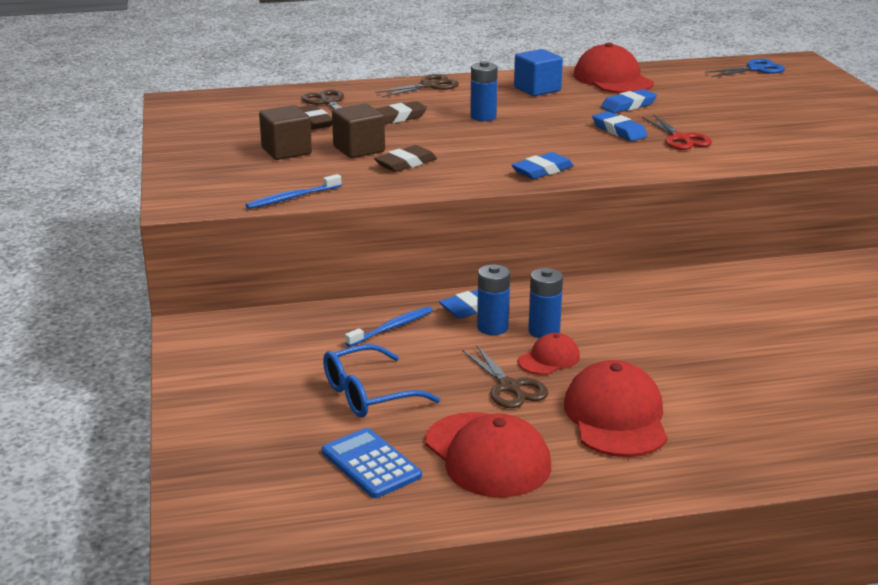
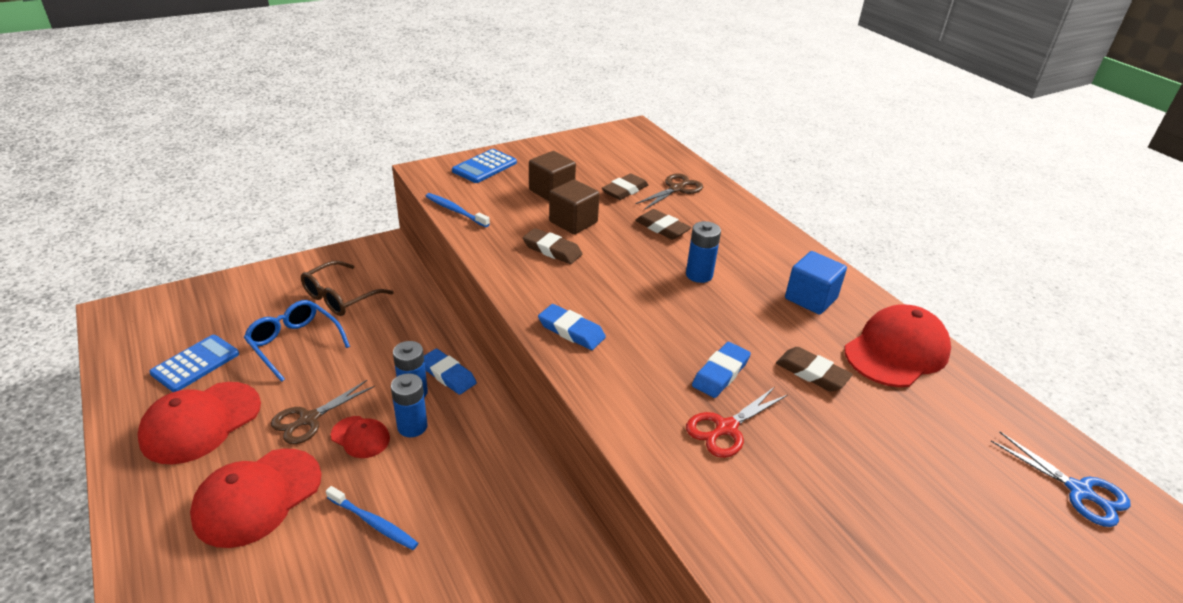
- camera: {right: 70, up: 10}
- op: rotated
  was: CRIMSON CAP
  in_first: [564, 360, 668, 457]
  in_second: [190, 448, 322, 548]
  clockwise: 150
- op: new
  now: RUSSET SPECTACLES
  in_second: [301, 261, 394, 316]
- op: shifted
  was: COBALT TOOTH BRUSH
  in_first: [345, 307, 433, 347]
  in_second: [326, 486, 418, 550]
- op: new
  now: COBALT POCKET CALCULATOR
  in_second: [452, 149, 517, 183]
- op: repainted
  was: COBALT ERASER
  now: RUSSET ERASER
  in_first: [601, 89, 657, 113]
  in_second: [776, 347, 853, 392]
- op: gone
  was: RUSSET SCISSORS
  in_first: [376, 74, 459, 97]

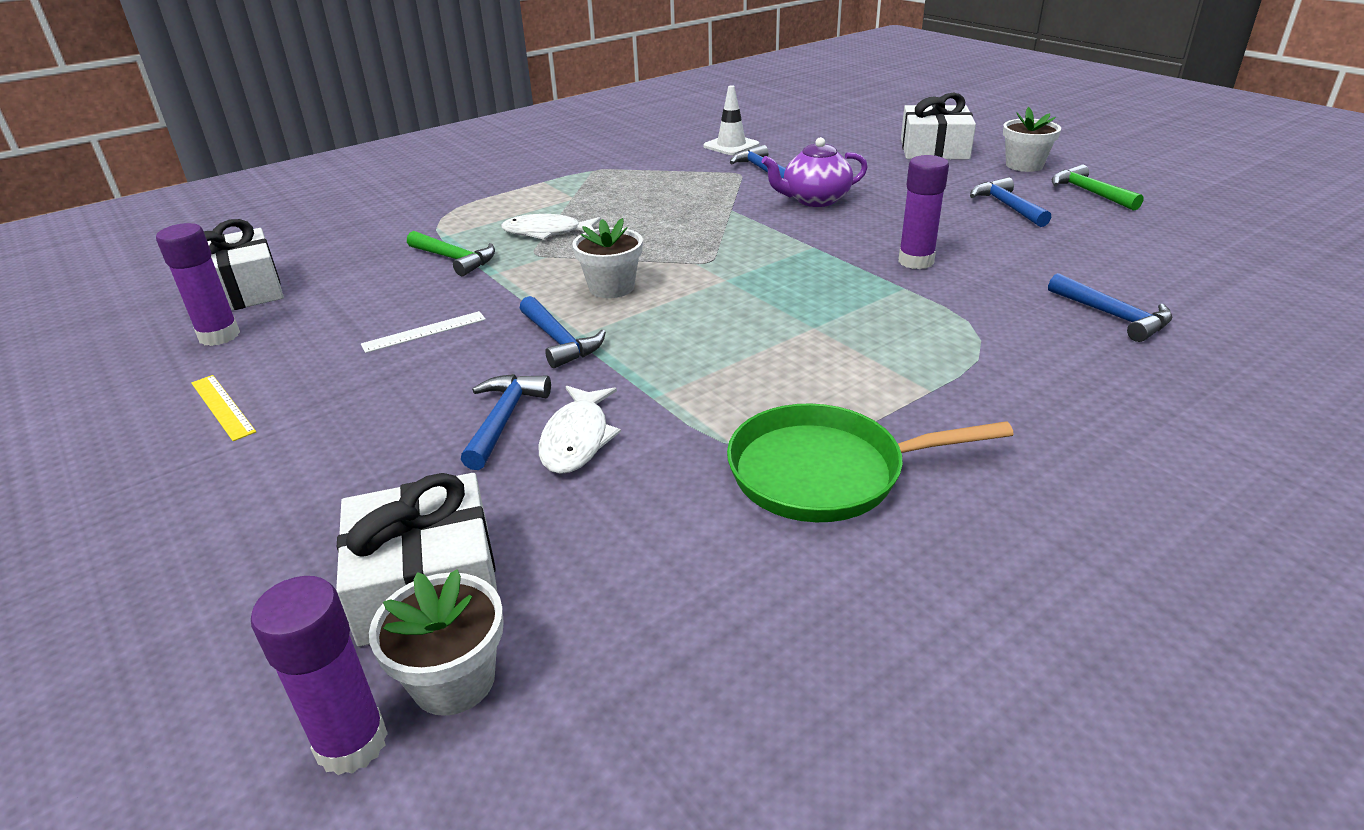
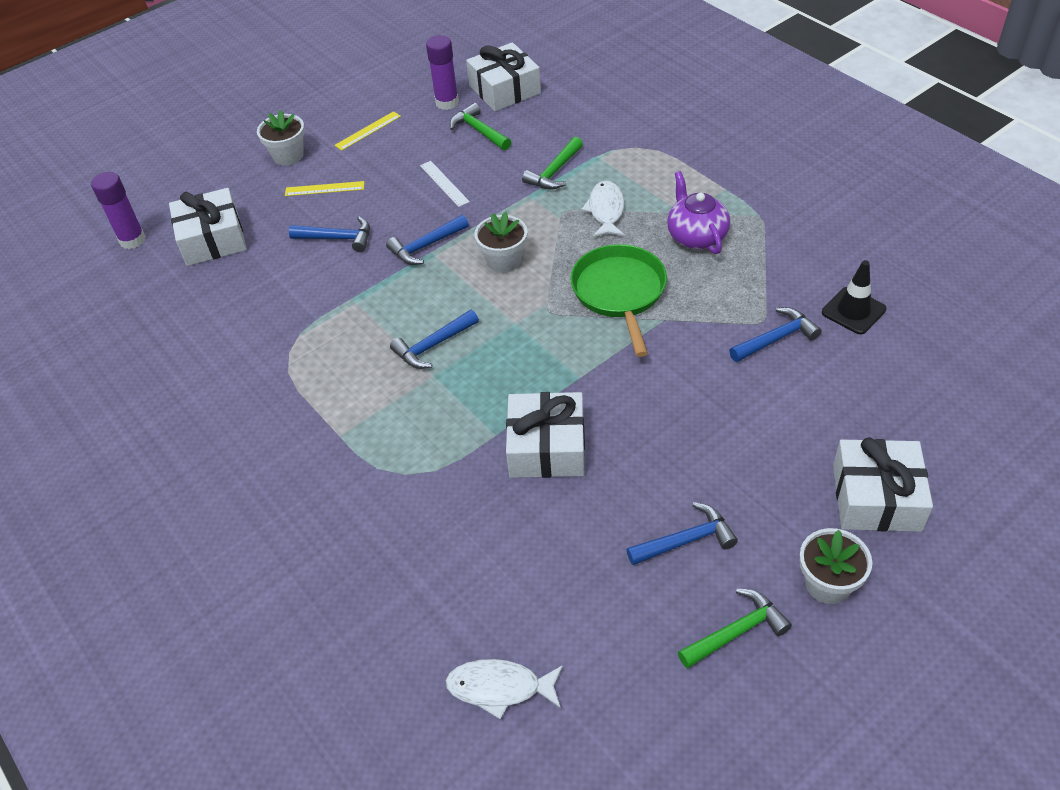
- camera: {right: 90, up: 15}
- op: shifted
  was: SNOW-WHITE POTTED PLANT
  in_first: [369, 569, 504, 716]
  in_second: [257, 110, 305, 165]
- op: new
  now: YELLOW MEASURING STICK
  in_second: [285, 181, 364, 196]
- op: shifted
  was: COBALT CARPENTER'S HAMMER
  in_first: [1048, 273, 1172, 342]
  in_second: [390, 310, 479, 369]
- op: shifted
  was: SNOW-WHITE FISH
  in_first: [539, 386, 621, 474]
  in_second: [446, 659, 563, 719]
- op: new
  now: EMERALD CARPENTER'S HAMMER
  in_second: [450, 103, 511, 151]
- op: swapped
  was: VIOLET GLUE
  now: SNOW-WHITE PRESENT
  in_first: [898, 155, 949, 269]
  in_second: [506, 392, 585, 478]
- op: shifted
  was: EMERALD FRYING PAN
  in_first: [727, 403, 1014, 522]
  in_second: [570, 244, 667, 357]
- op: shifted
  was: VIOLET CHINA TEAPOT
  in_first: [762, 137, 868, 207]
  in_second: [667, 171, 730, 254]
- op: repainted
  was: SNOW-WHITE ROAD CONE
  now: EBONY ROAD CONE
  in_first: [703, 85, 759, 155]
  in_second: [822, 260, 886, 334]

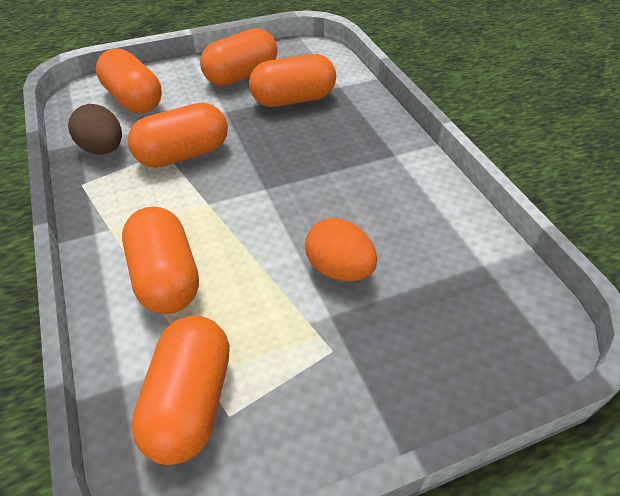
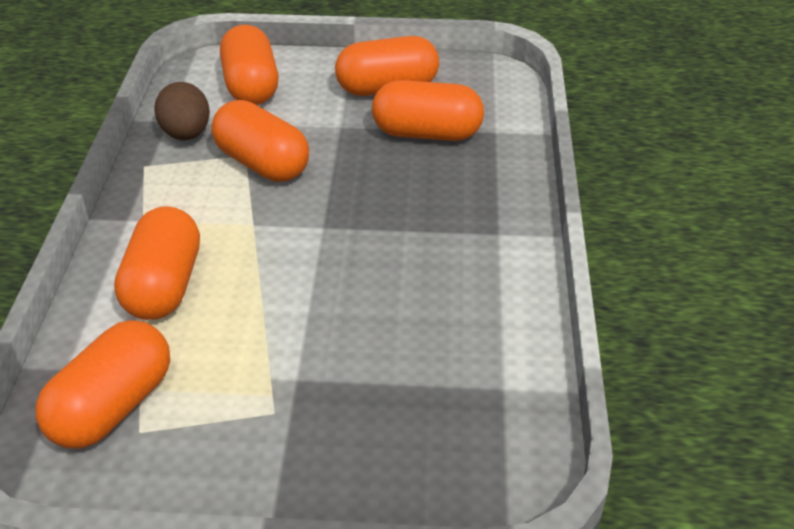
- camera: {right: 25, up: -5}
- op: rotated
  was: ORANGE PILL SHAPE
  in_first: [128, 103, 228, 168]
  in_second: [211, 100, 309, 182]
  clockwise: 45
- op: gone
  was: ORANGE EGG SHAPE
  in_first: [305, 218, 377, 281]

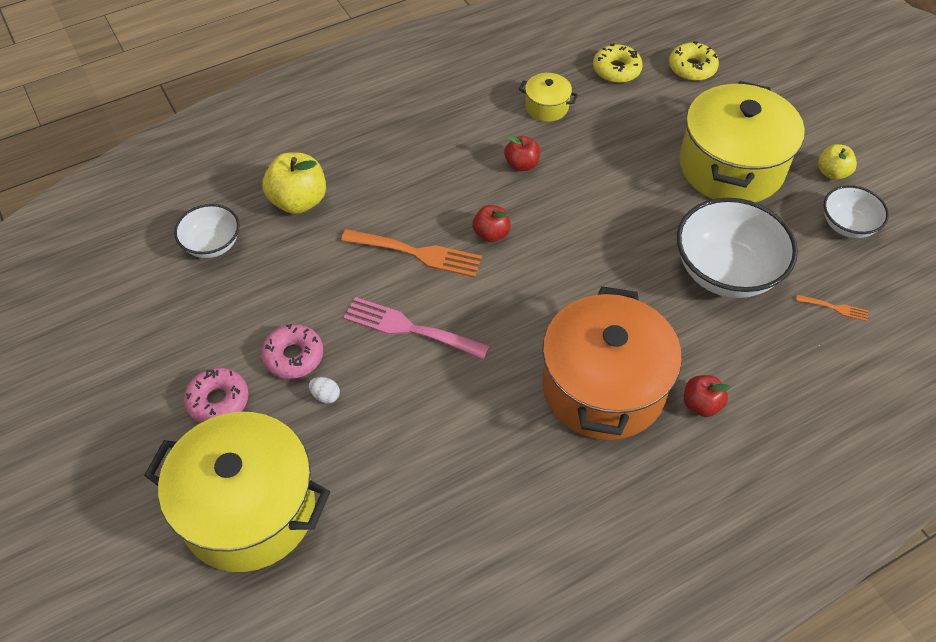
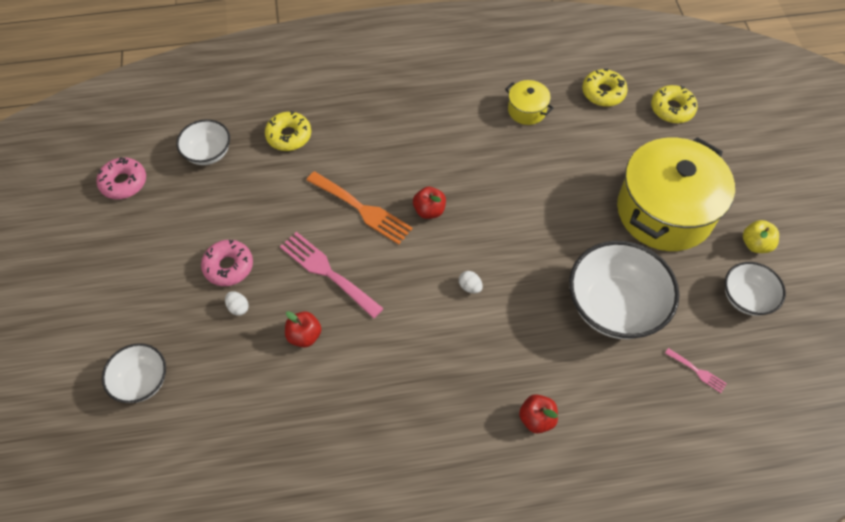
- camera: {right: 20, up: 5}
- op: shifted
  was: ROSY GLAZED DONUT
  in_first: [184, 368, 249, 423]
  in_second: [97, 157, 146, 199]
- op: swapped
  was: YELLOW COOKING POT
  now: SNOW-WHITE DEEP DISH
  in_first: [144, 412, 331, 572]
  in_second: [102, 343, 166, 403]
- op: swapped
  was: YELLOW APPLE
  now: YELLOW GLAZED DONUT
  in_first: [262, 152, 326, 214]
  in_second: [265, 111, 311, 151]
- op: shifted
  was: CRIMSON APPLE
  in_first: [504, 135, 541, 171]
  in_second: [285, 311, 322, 347]
- op: new
  now: SNOW-WHITE EGG SHAPE
  in_second: [459, 271, 483, 294]
- op: repainted
  was: ORANGE FORK
  now: ROSY FORK
  in_first: [796, 295, 868, 321]
  in_second: [665, 348, 727, 393]
- op: gone
  was: ORANGE COOKING POT
  in_first: [542, 286, 682, 440]

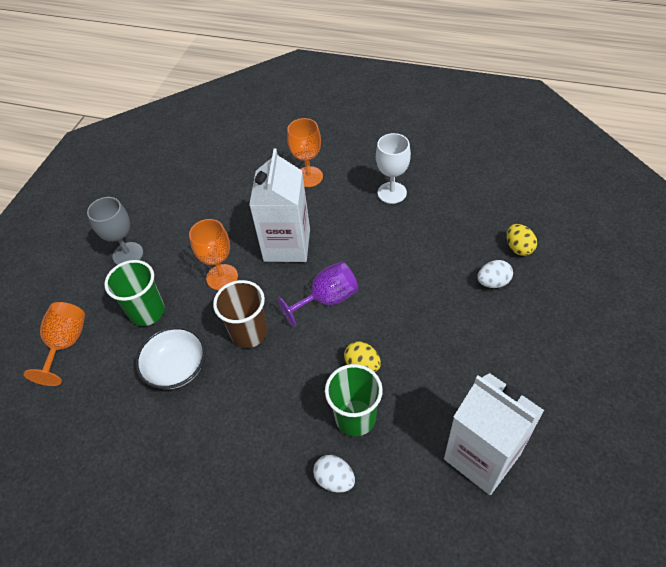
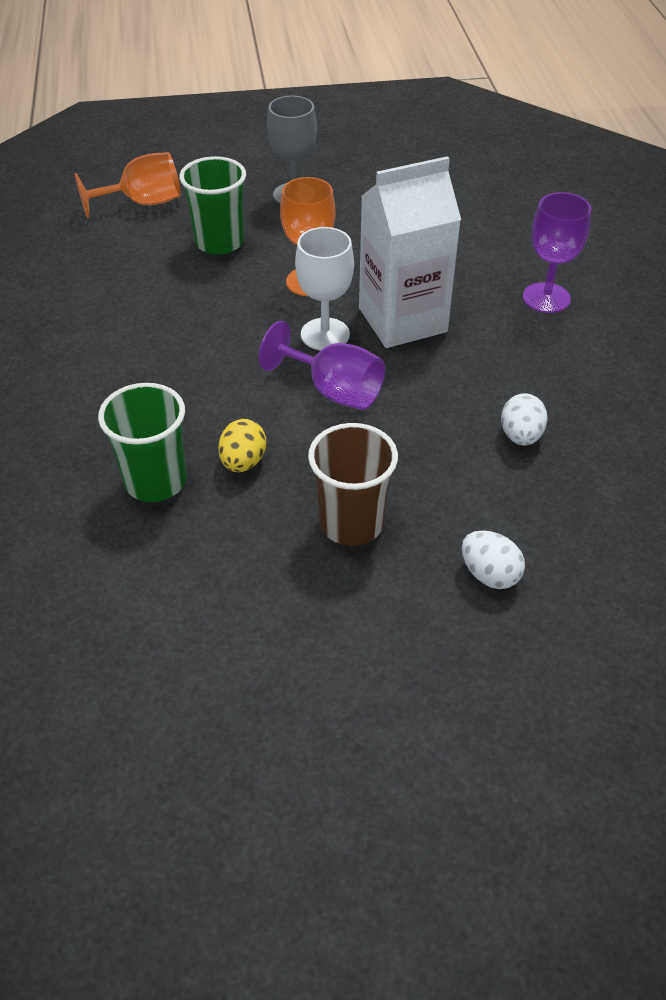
- camera: {right: 60, up: -5}
- op: shifted
  was: SNOW-WHITE CHALICE
  in_first: [376, 133, 411, 204]
  in_second: [295, 227, 354, 350]
- op: shifted
  was: RUSSET BEAKER
  in_first: [213, 280, 267, 348]
  in_second: [308, 423, 398, 546]
- op: shifted
  was: SNOW-WHITE EGG SHAPE
  in_first: [313, 455, 355, 493]
  in_second: [501, 393, 548, 445]
- op: repainted
  was: ORANGE CHALICE
  now: VIOLET CHALICE
  in_first: [287, 118, 323, 187]
  in_second: [523, 192, 591, 313]
- op: gone
  was: SNOW-WHITE DEEP DISH
  in_first: [135, 327, 206, 389]
- op: gone
  was: SNOW-WHITE CARTON
  in_first: [444, 373, 544, 495]
- op: gone
  was: YELLOW EGG SHAPE
  in_first: [507, 224, 537, 256]

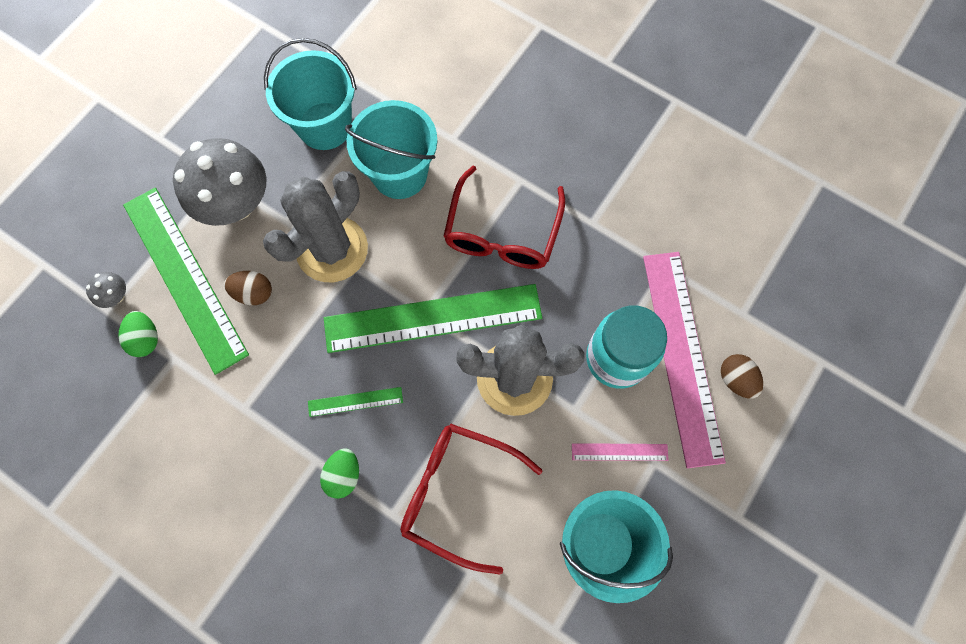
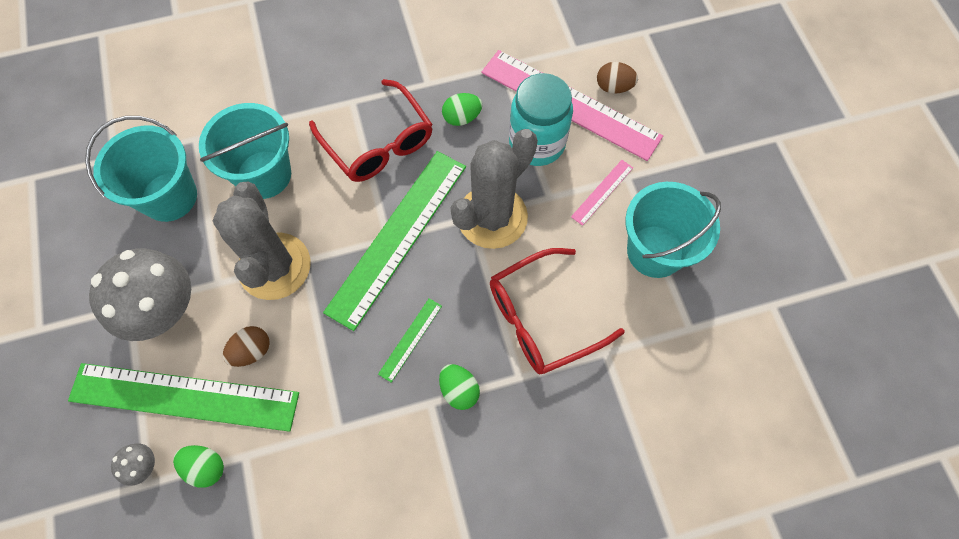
- camera: {right: -50, up: -5}
- op: new
  now: EMERALD EGG SHAPE
  in_second: [442, 93, 483, 126]

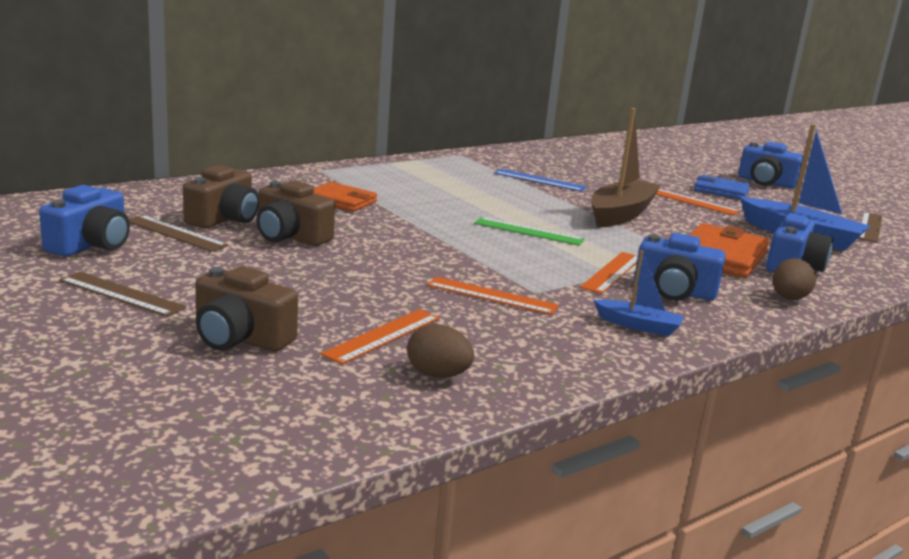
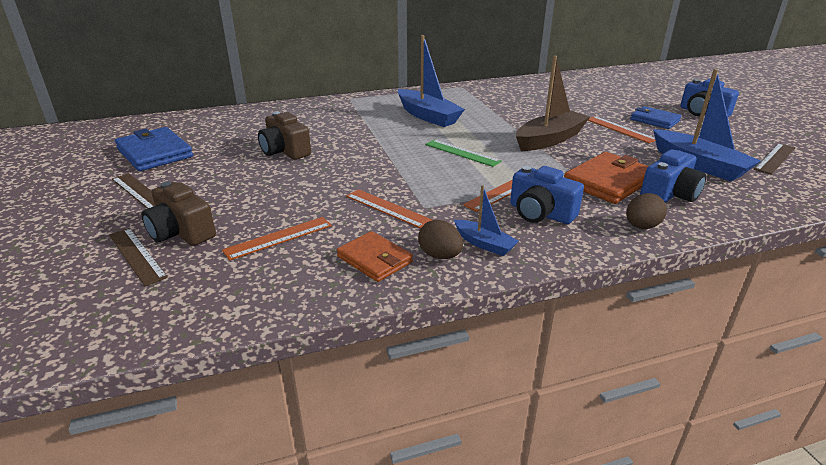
- camera: {right: 20, up: 10}
- op: shifted
  was: RUSSET MEASURING STICK
  in_first: [129, 215, 228, 252]
  in_second: [109, 228, 168, 286]
- op: swapped
  was: COBALT COMPACT CAMERA
  now: COBALT BILLFOLD
  in_first: [39, 185, 130, 257]
  in_second: [115, 127, 193, 171]
- op: shifted
  was: ORANGE BILLFOLD
  in_first: [313, 182, 377, 212]
  in_second: [337, 231, 413, 282]
- op: new
  now: COBALT SAILBOAT
  in_second: [398, 35, 465, 127]
- op: shifted
  was: RUSSET EGG SHAPE
  in_first: [407, 324, 474, 378]
  in_second: [418, 220, 463, 259]
- op: gone
  was: RUSSET COMPACT CAMERA
  in_first: [183, 165, 259, 228]
- op: gone
  was: COBALT MEASURING STICK
  in_first: [494, 169, 587, 192]

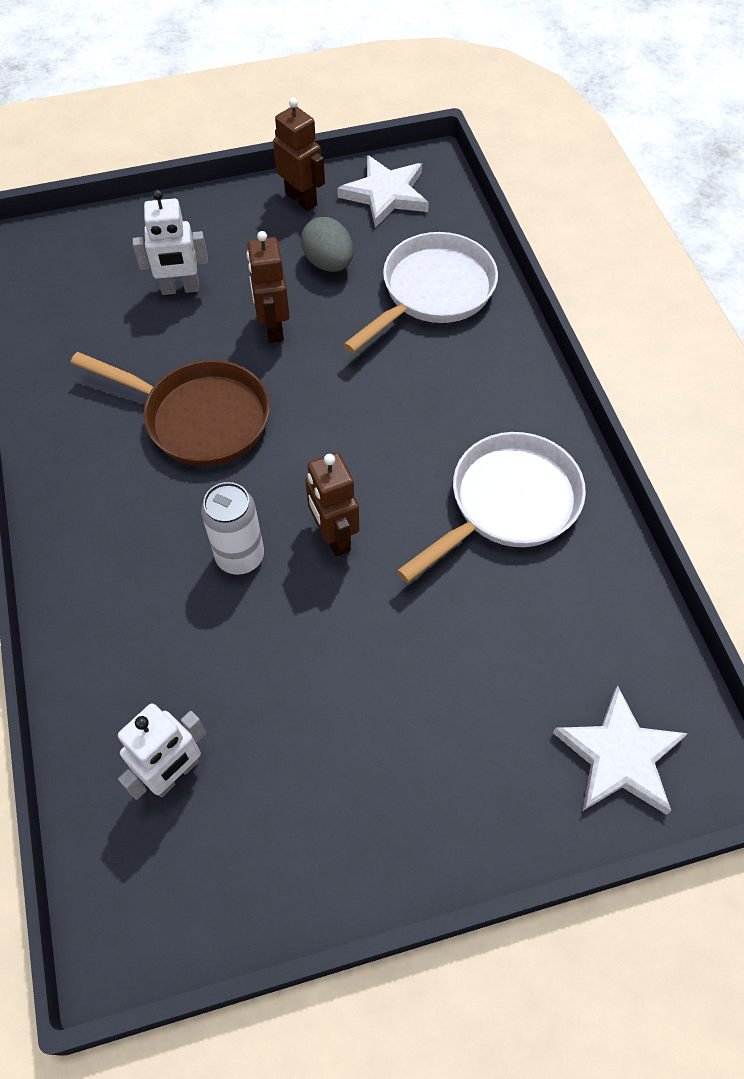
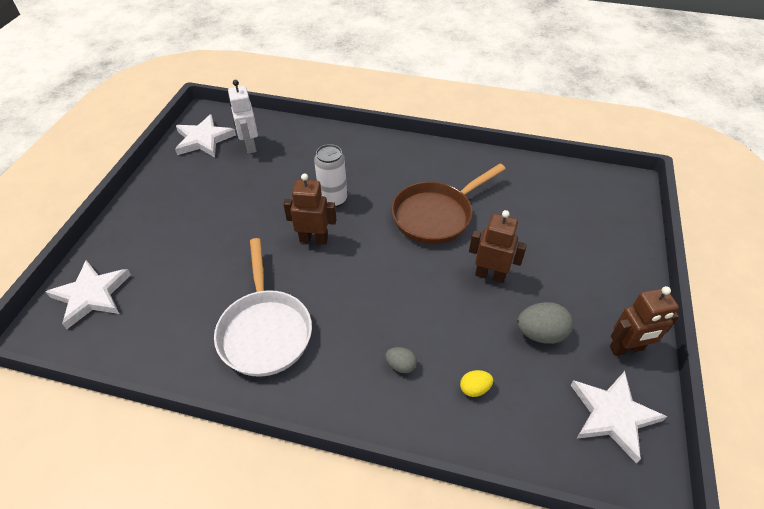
- camera: {right: 120, up: -10}
- op: new
  now: SNOW-WHITE FIVE-POINTED STAR
  in_second: [175, 114, 236, 157]
- op: new
  now: GRAY EGG SHAPE
  in_second: [385, 347, 417, 373]
- op: swapped
  was: SNOW-WHITE FRYING PAN
  now: YELLOW EGG SHAPE
  in_first: [343, 232, 498, 353]
  in_second: [460, 370, 493, 397]
- op: gone
  was: SNOW-WHITE TOY ROBOT
  in_first: [133, 190, 208, 295]

